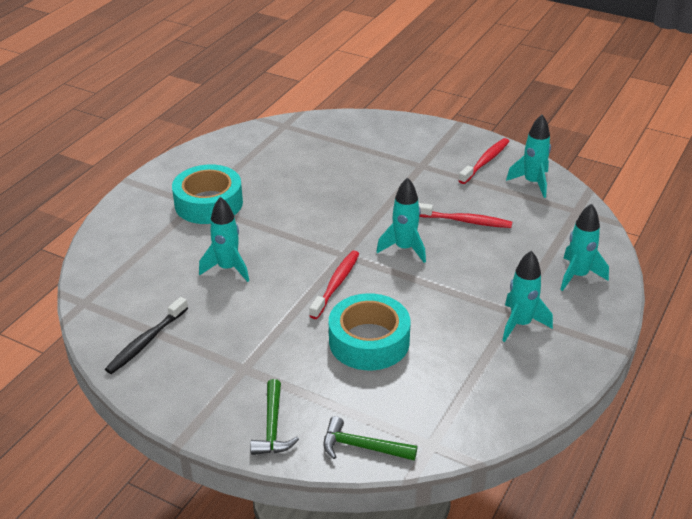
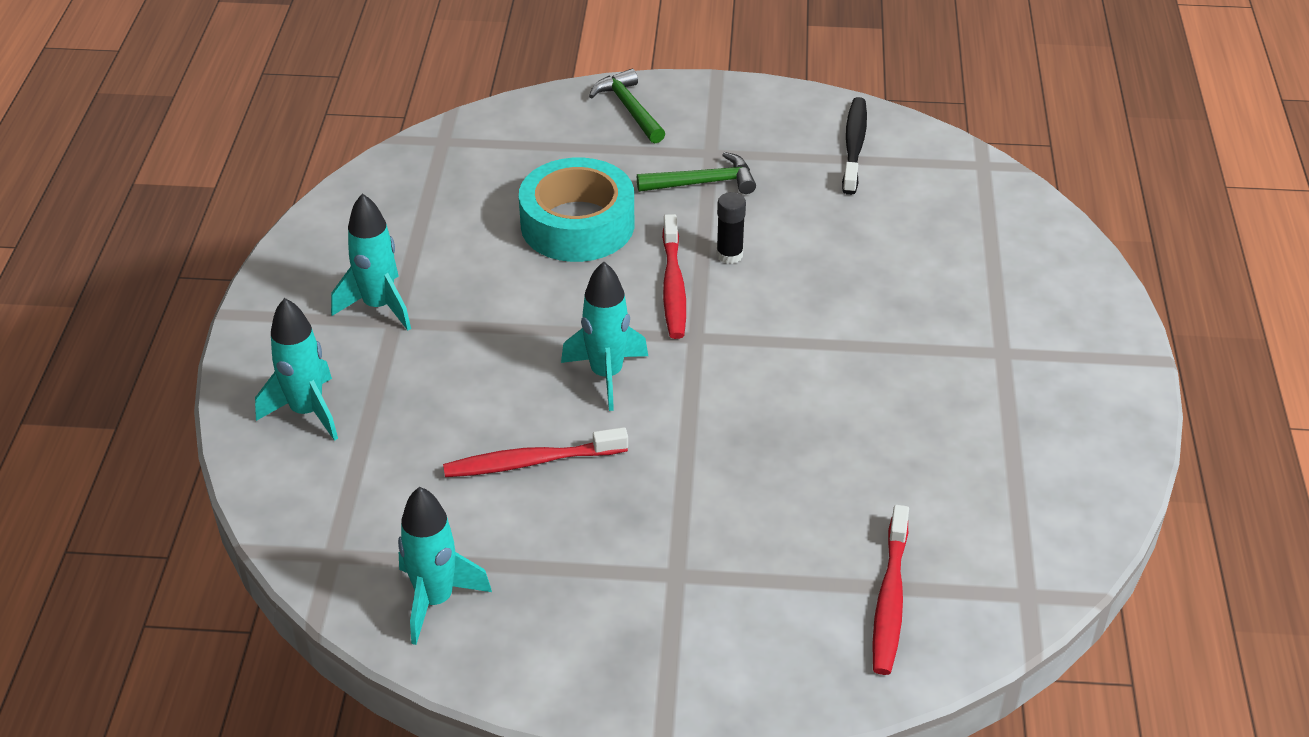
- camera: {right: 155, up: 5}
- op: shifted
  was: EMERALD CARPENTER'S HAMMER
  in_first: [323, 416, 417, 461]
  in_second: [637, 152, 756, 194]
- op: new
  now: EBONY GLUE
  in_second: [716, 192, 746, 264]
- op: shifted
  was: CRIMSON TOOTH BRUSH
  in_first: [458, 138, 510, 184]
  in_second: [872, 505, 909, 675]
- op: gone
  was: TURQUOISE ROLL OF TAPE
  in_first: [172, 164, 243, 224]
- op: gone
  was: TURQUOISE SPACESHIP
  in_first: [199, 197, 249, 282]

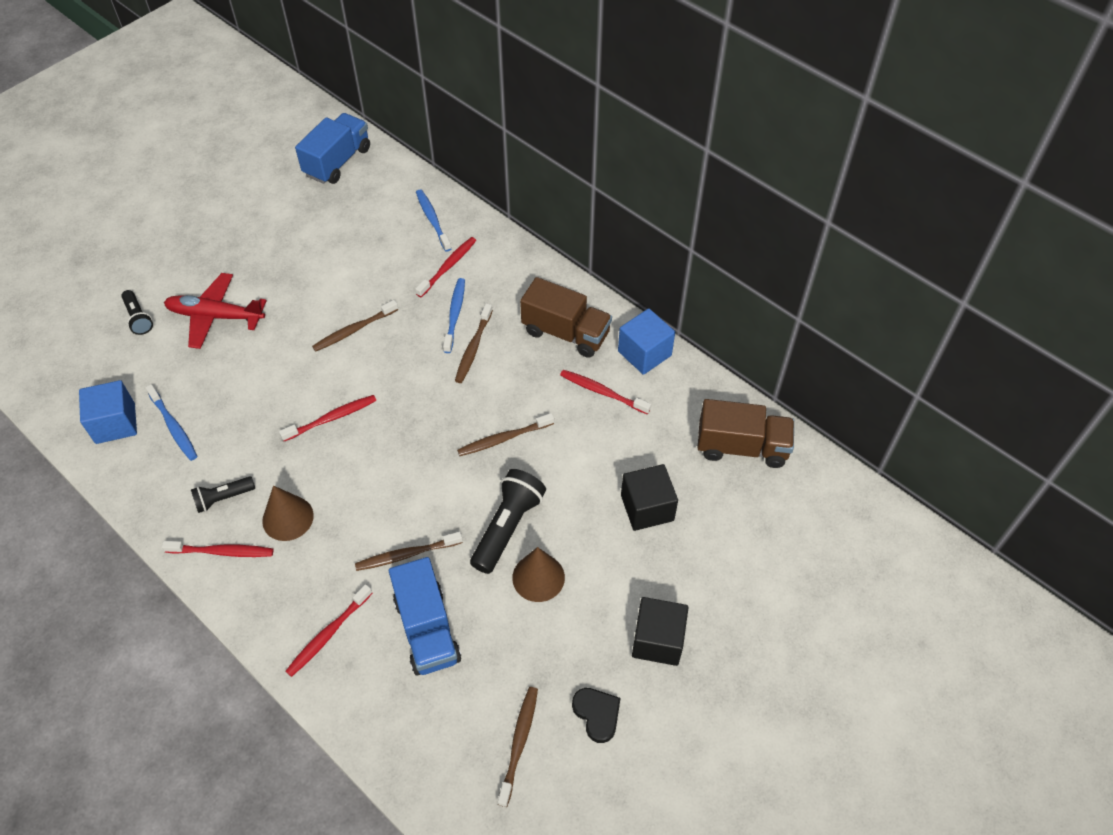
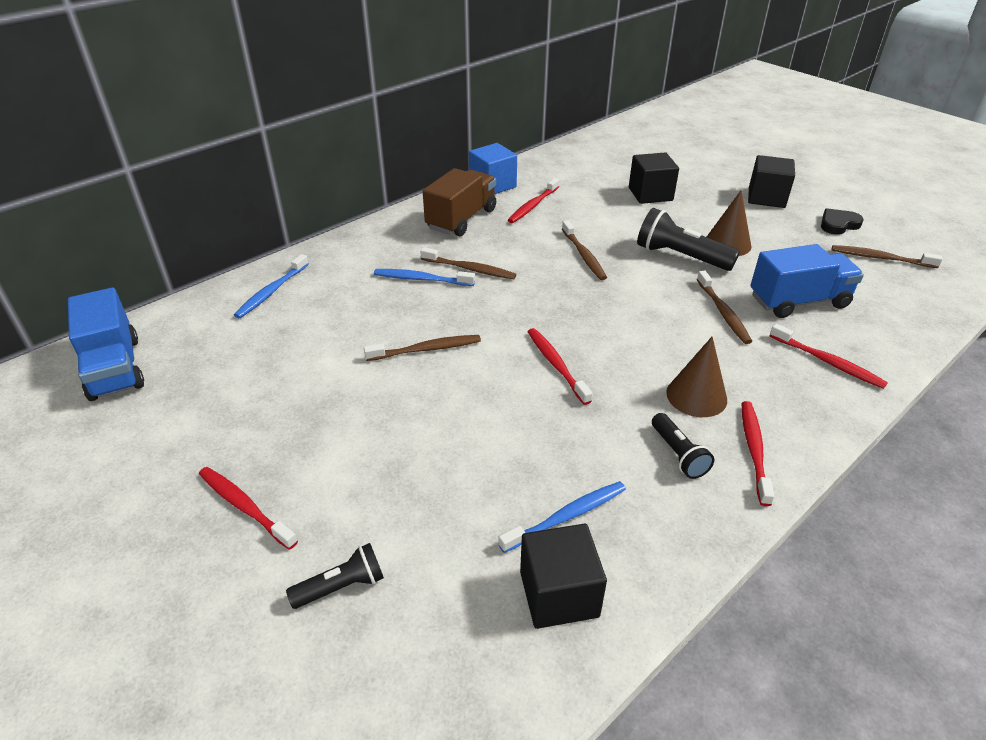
- camera: {right: -85, up: -15}
- op: rotated
  was: COBALT TOY TRUCK
  in_first: [295, 113, 370, 184]
  in_second: [68, 288, 144, 401]
  clockwise: -150
- op: shifted
  was: CRIMSON TOOTH BRUSH
  in_first: [415, 237, 477, 297]
  in_second: [199, 467, 298, 550]
- op: rotated
  was: COBALT TOOTH BRUSH
  in_first: [416, 190, 451, 252]
  in_second: [234, 254, 309, 318]
  clockwise: -45
- op: rotated
  was: RUSSET TOOTH BRUSH
  in_first: [312, 300, 398, 352]
  in_second: [364, 335, 481, 361]
  clockwise: -75
- op: repainted
  was: COBALT BLOCK
  now: EBONY BLOCK
  in_first: [79, 380, 137, 444]
  in_second: [520, 524, 607, 629]
- op: gone
  was: CRIMSON AEROPLANE
  in_first: [164, 273, 267, 349]
- op: gone
  was: RUSSET TOY TRUCK
  in_first: [697, 399, 794, 468]

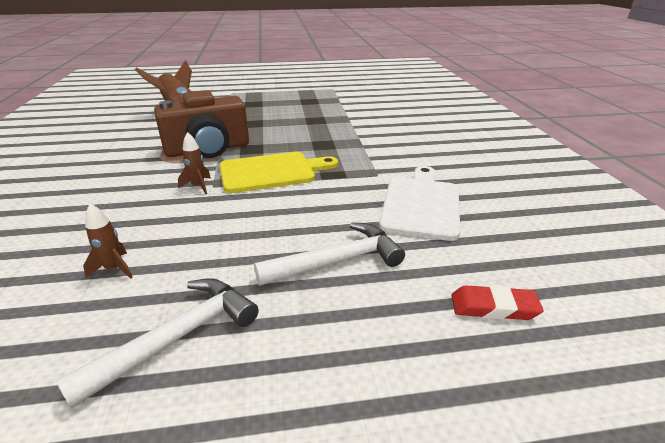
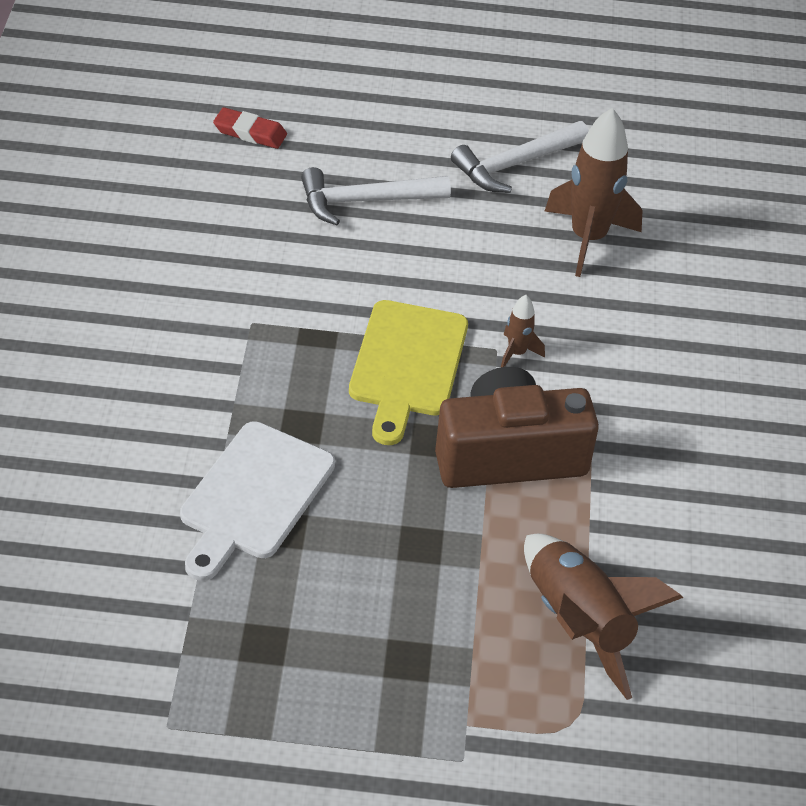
- camera: {right: -170, up: 15}
- op: shifted
  was: SNOW-WHITE CHOPPING BOARD
  in_first: [379, 166, 460, 241]
  in_second: [180, 421, 335, 581]
- op: rotated
  was: YELLOW CHOPPING BOARD
  in_first: [220, 152, 338, 193]
  in_second: [349, 300, 468, 445]
  clockwise: -75
- op: scaled
  was: RUSSET SPACESHIP
  in_first: [83, 204, 133, 279]
  in_second: [545, 108, 643, 277]
  ratio: 2.13

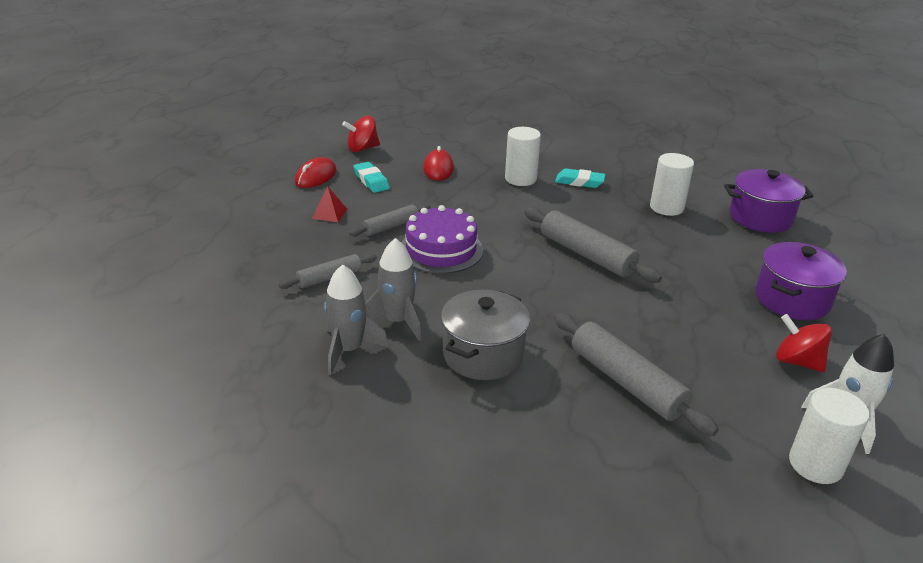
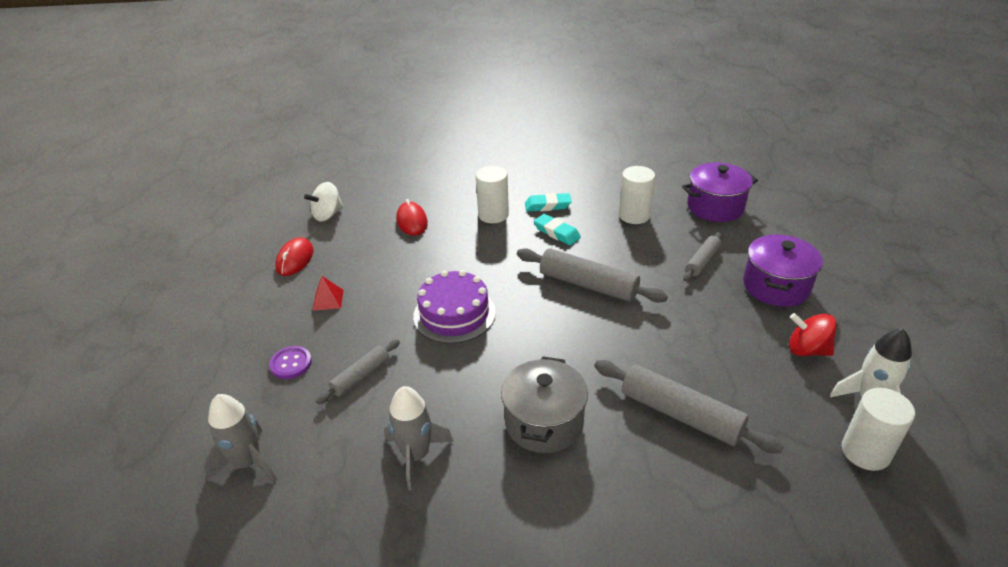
- camera: {right: -15, up: 5}
- op: shifted
  was: GRAY SPACESHIP
  in_first: [365, 238, 421, 341]
  in_second: [203, 394, 277, 482]
- op: new
  now: VIOLET BUTTON
  in_second: [269, 346, 312, 379]
- op: repainted
  was: CRIMSON SPINNING TOP
  now: SNOW-WHITE SPINNING TOP
  in_first: [342, 116, 380, 152]
  in_second: [304, 182, 344, 222]
- op: shifted
  was: TURQUOISE ERASER
  in_first: [353, 162, 390, 193]
  in_second: [534, 214, 581, 245]
- op: shifted
  was: GRAY ROLLING PIN
  in_first: [349, 204, 431, 237]
  in_second: [683, 232, 723, 281]

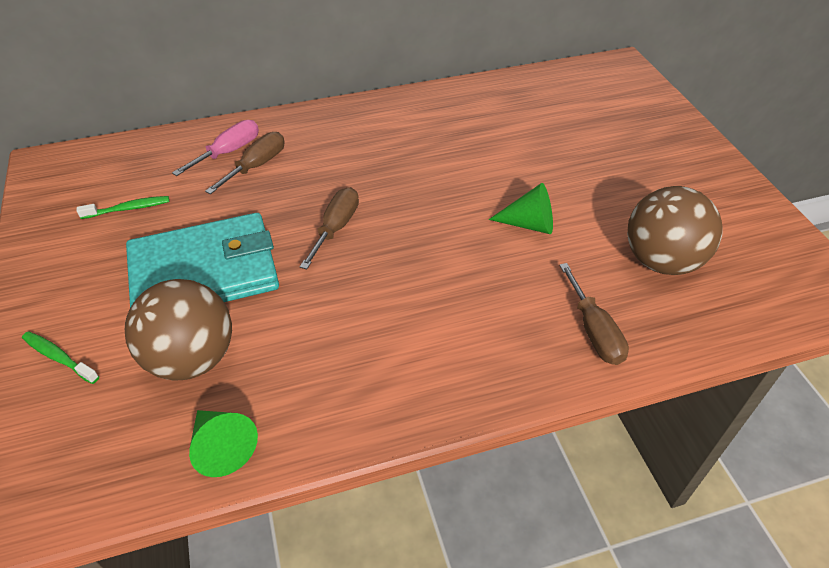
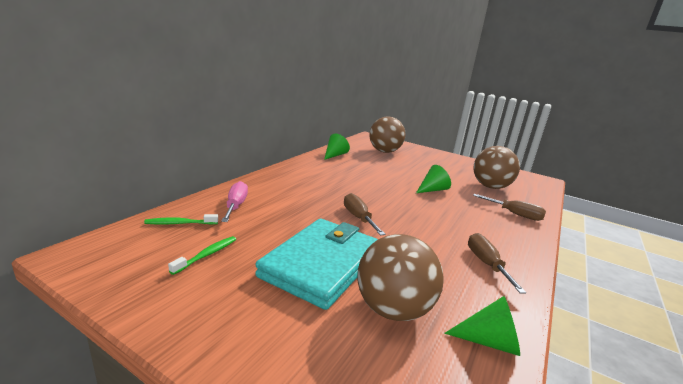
- camera: {right: -45, up: -25}
- op: shifted
  was: EMERALD TOOTH BRUSH
  in_first: [22, 331, 99, 384]
  in_second: [144, 214, 218, 224]
- op: new
  now: EMERALD CONE SHAPE
  in_second: [324, 134, 350, 160]
- op: new
  now: RUSSET PLAY BALL
  in_second: [369, 116, 406, 153]
- op: shifted
  was: RUSSET HAND SCREWDRIVER
  in_first: [205, 132, 284, 194]
  in_second: [468, 233, 527, 294]

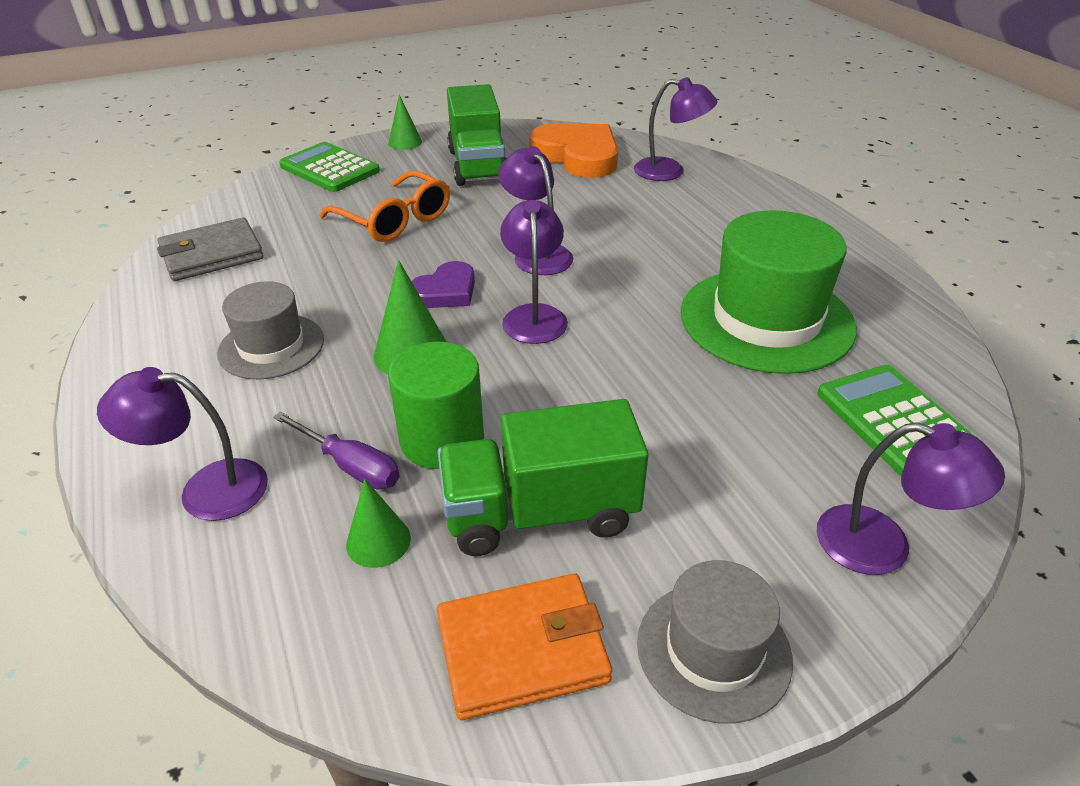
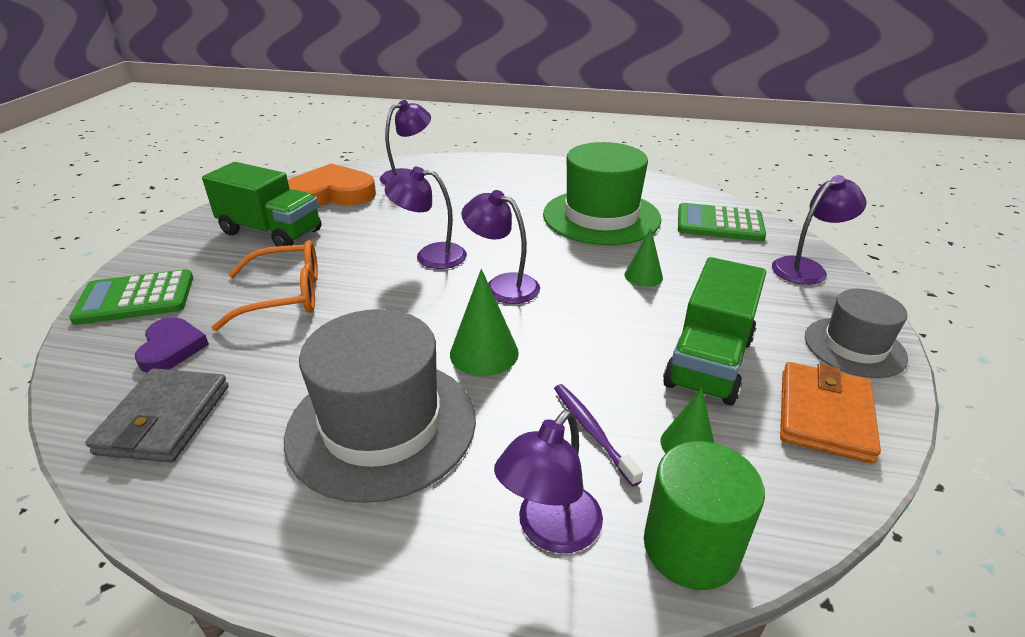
- camera: {right: -55, up: -5}
- op: shifted
  was: VIOLET HEART
  in_first: [411, 261, 475, 308]
  in_second: [135, 317, 209, 373]
- op: scaled
  was: GRAY HAT
  in_first: [217, 281, 324, 379]
  in_second: [284, 309, 476, 503]
  ratio: 1.71
- op: swapped
  was: VIOLET HAND SCREWDRIVER
  now: VIOLET TOOTH BRUSH
  in_first: [273, 412, 400, 490]
  in_second: [554, 384, 643, 486]
- op: shifted
  was: EMERALD CONE SHAPE
  in_first: [388, 94, 422, 150]
  in_second: [624, 228, 663, 287]
- op: shifted
  was: EMERALD CYLINDER SHAPE
  in_first: [388, 341, 484, 469]
  in_second: [644, 441, 765, 590]

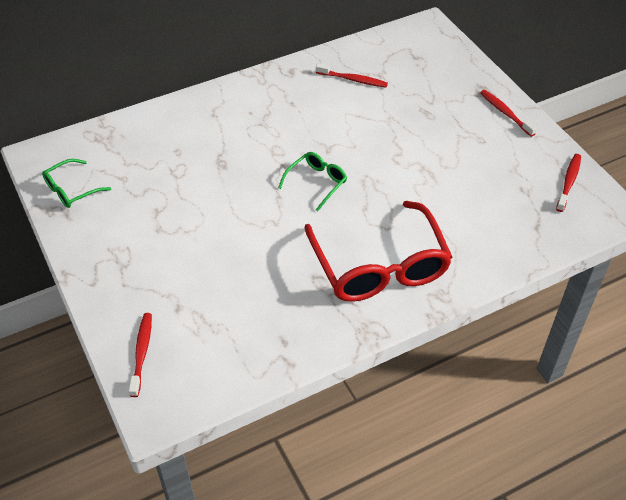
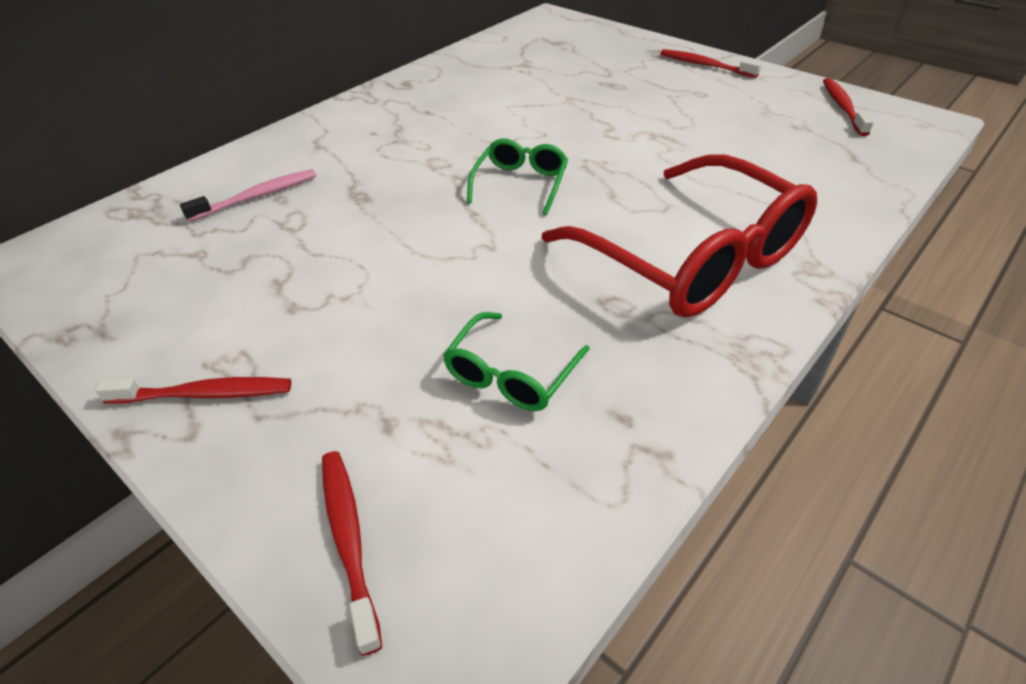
- camera: {right: -20, up: -5}
- op: shifted
  was: CRIMSON TOOTH BRUSH
  in_first: [316, 63, 388, 87]
  in_second: [95, 377, 291, 404]
- op: new
  now: ROSY TOOTH BRUSH
  in_second: [180, 169, 316, 222]
- op: shifted
  was: EMERALD SPECTACLES
  in_first: [42, 159, 111, 208]
  in_second: [443, 312, 590, 411]

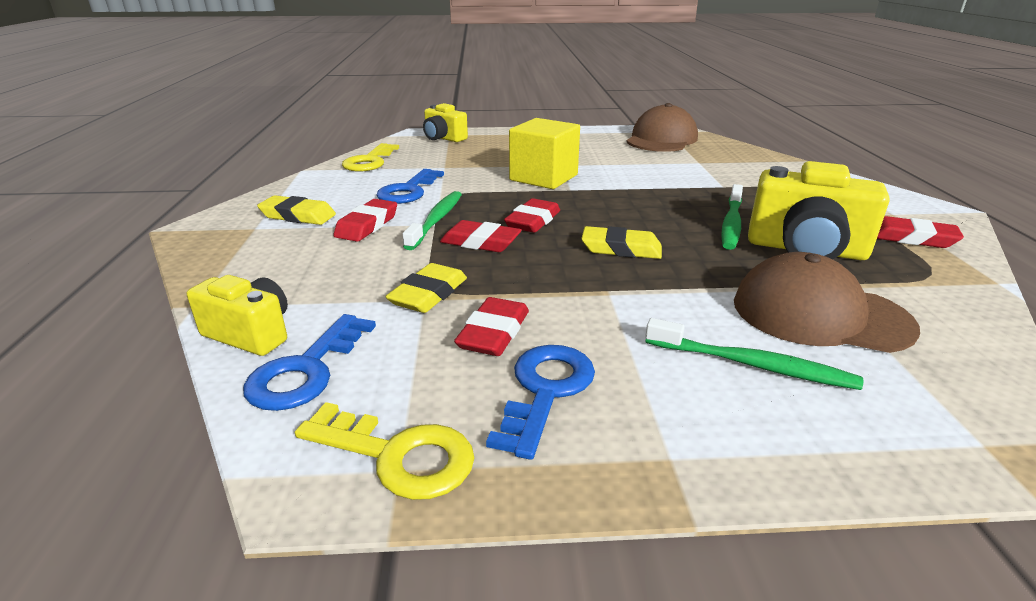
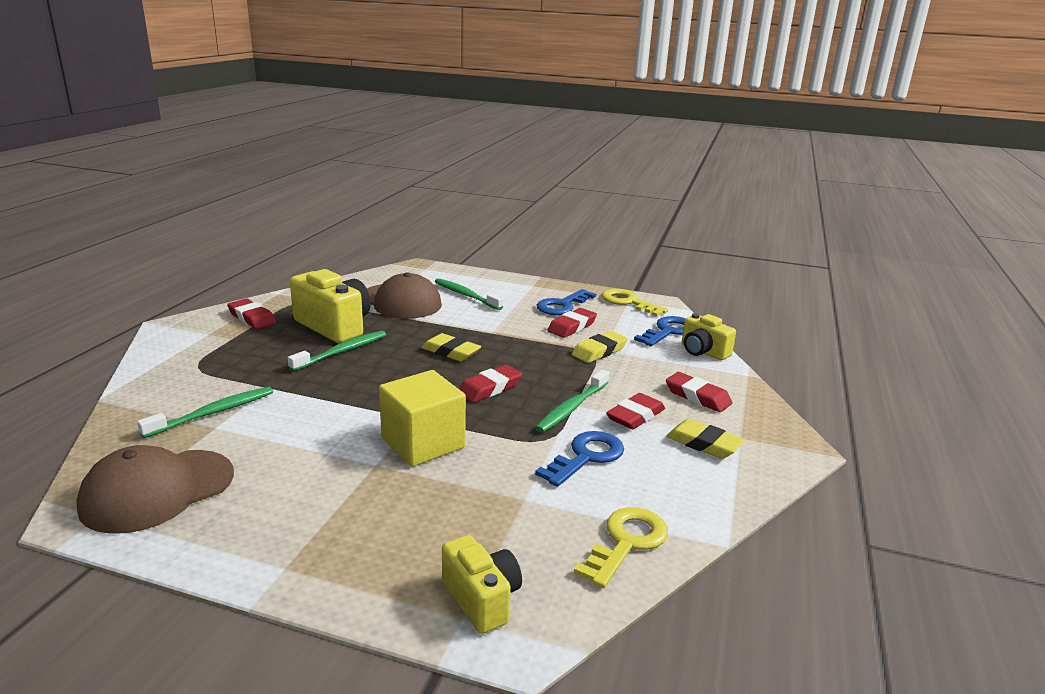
- camera: {right: -160, up: -5}
- op: new
  now: EMERALD TOOTH BRUSH
  in_second: [137, 387, 273, 438]
- op: shifted
  was: CRIMSON ERASER
  in_first: [440, 220, 522, 252]
  in_second: [666, 372, 732, 412]

